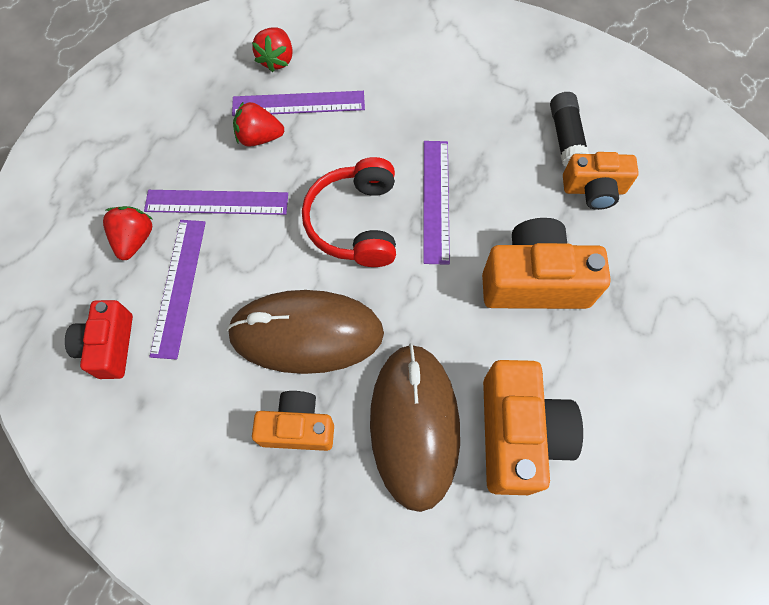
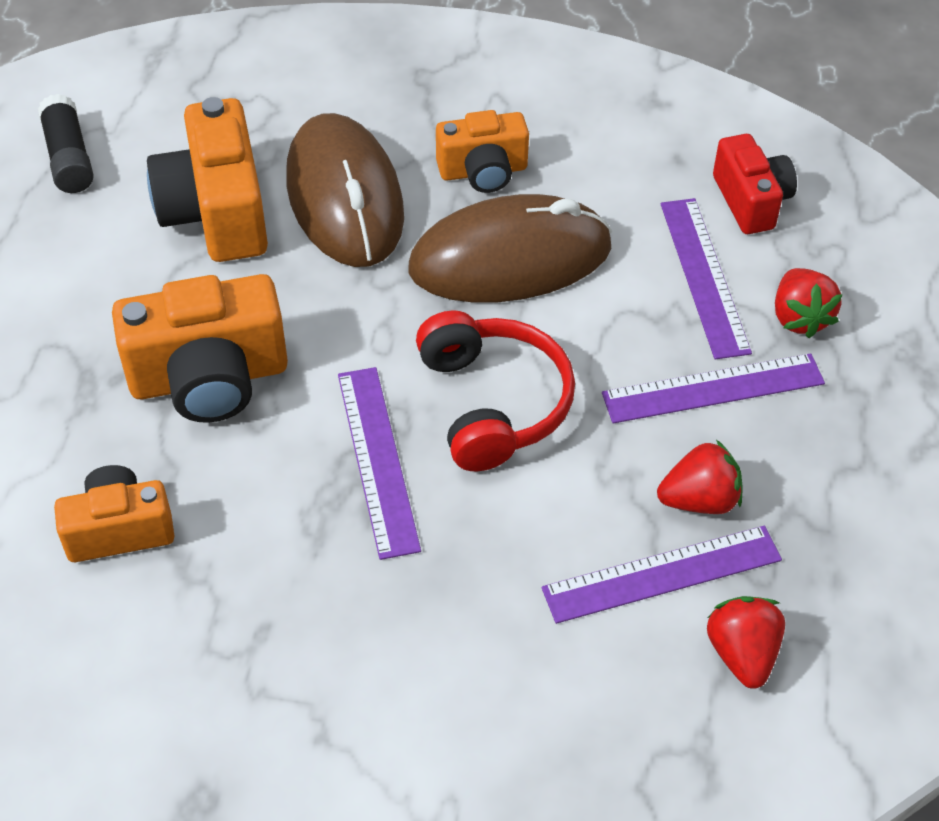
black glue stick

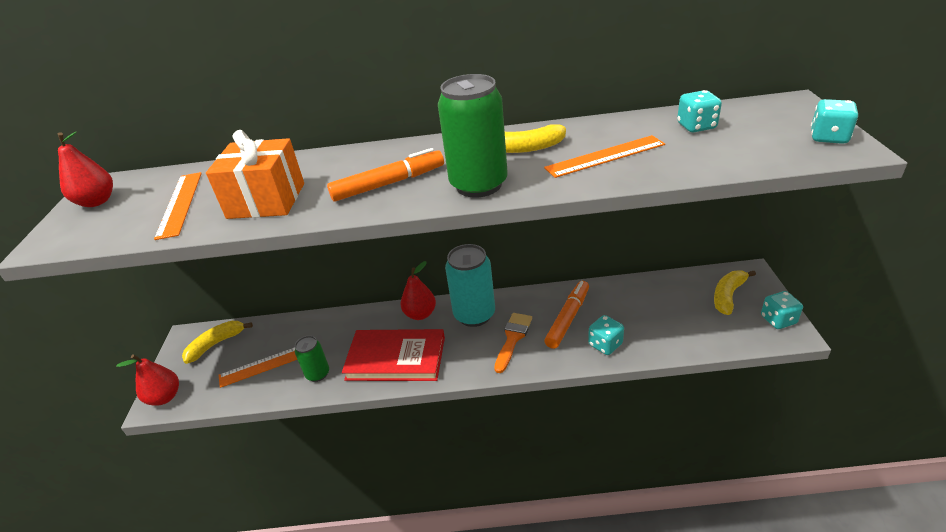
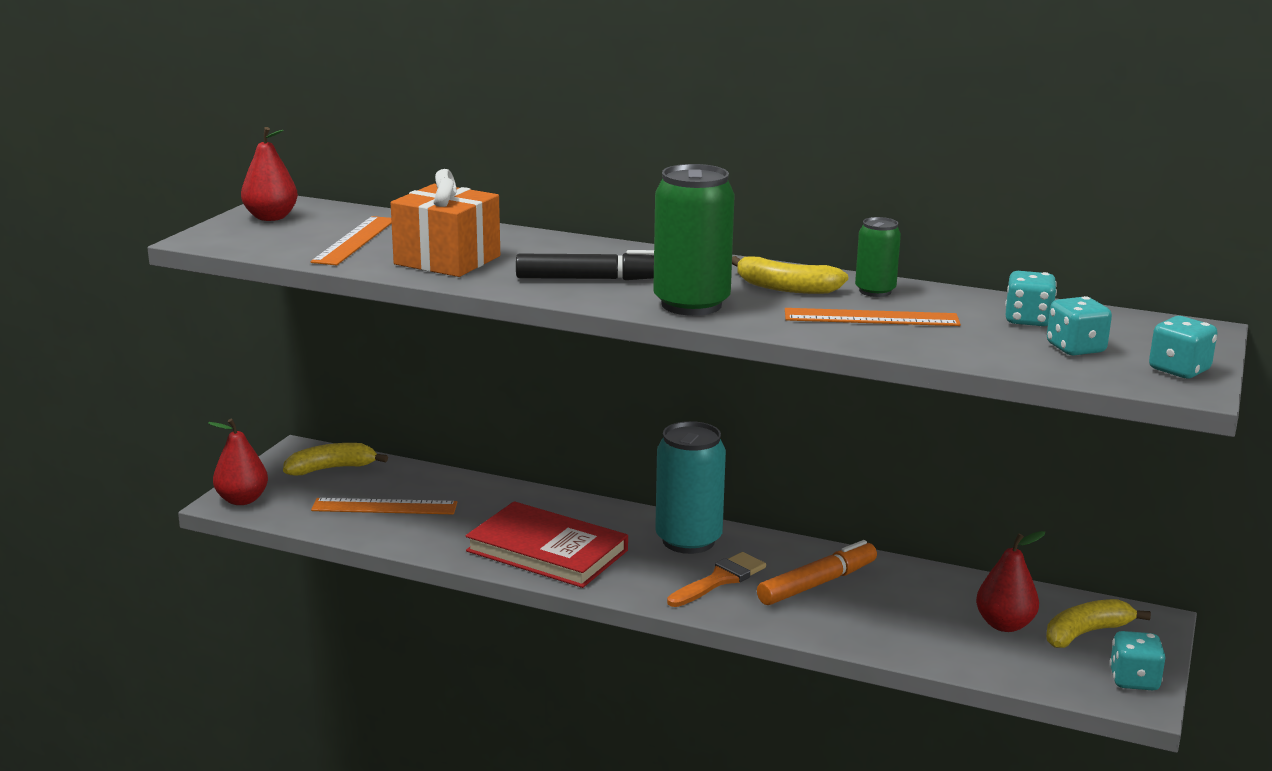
green can (2nd from left)
red pear (3rd from left)
turquoise dice (2nd from left)
black marker

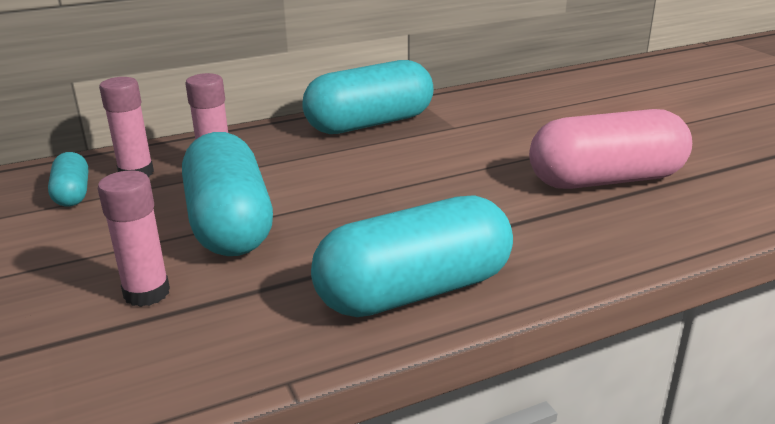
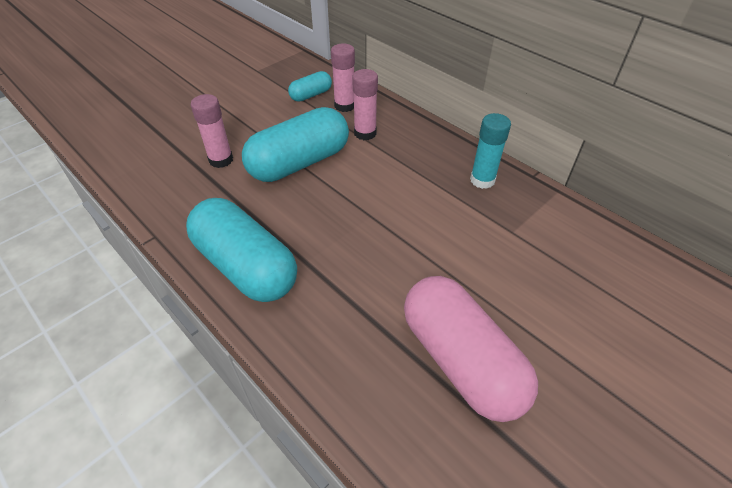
turquoise glue stick

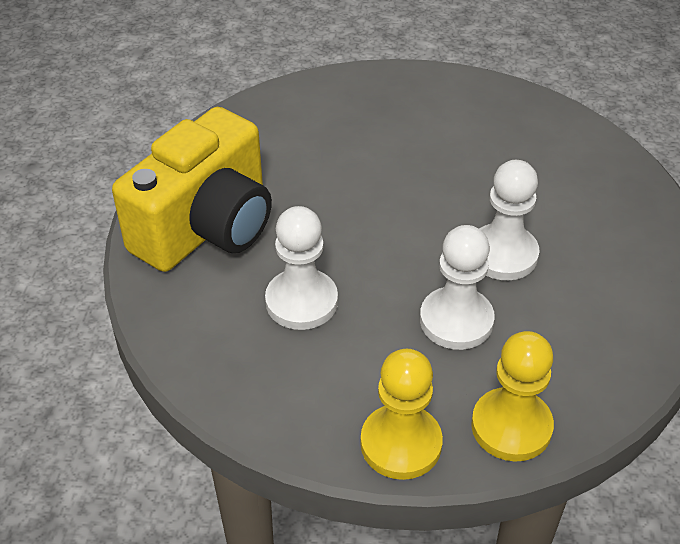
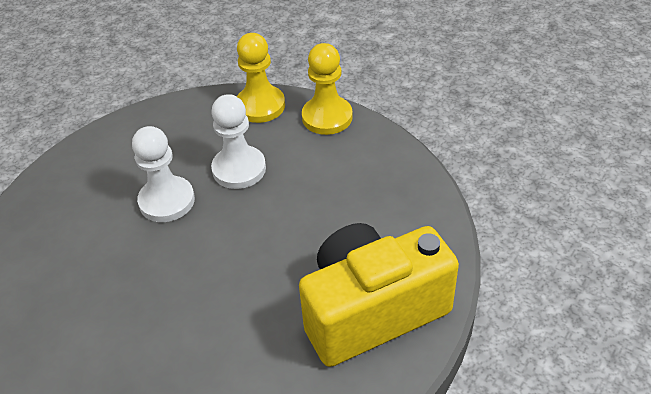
white pawn (1st from left in the first image)

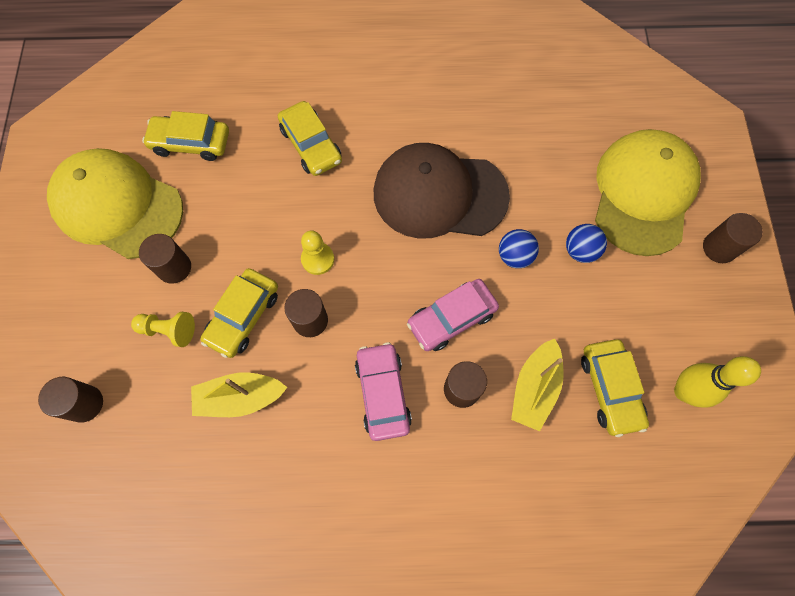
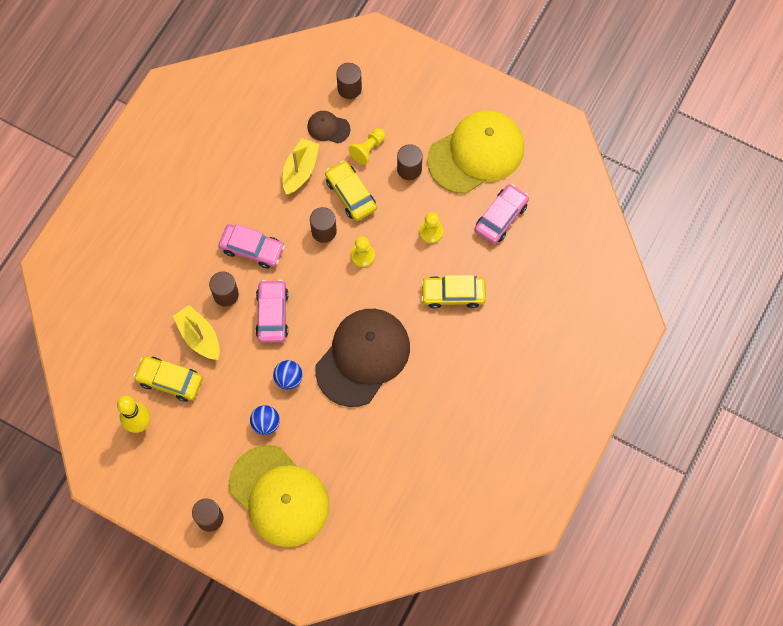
brown cap (1st from left)
yellow pawn (3rd from left)
pink car (3rd from left)

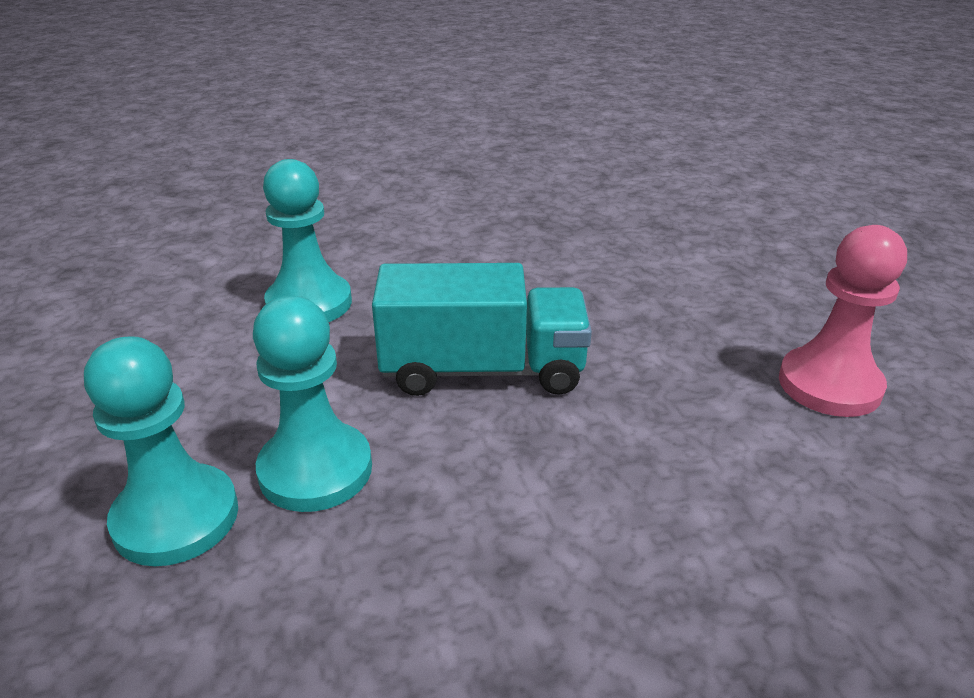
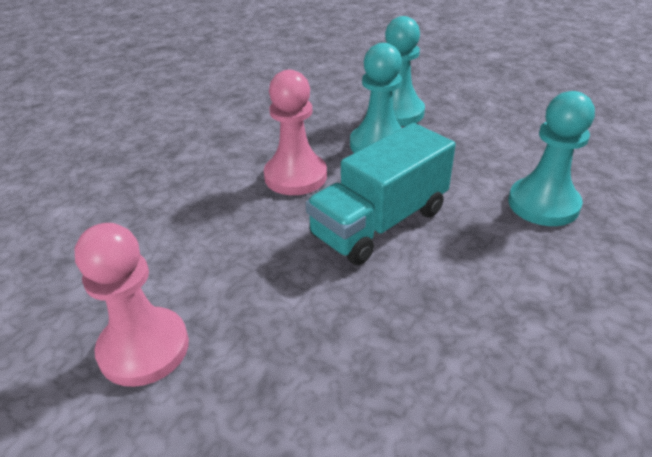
pink pawn (2nd from left)

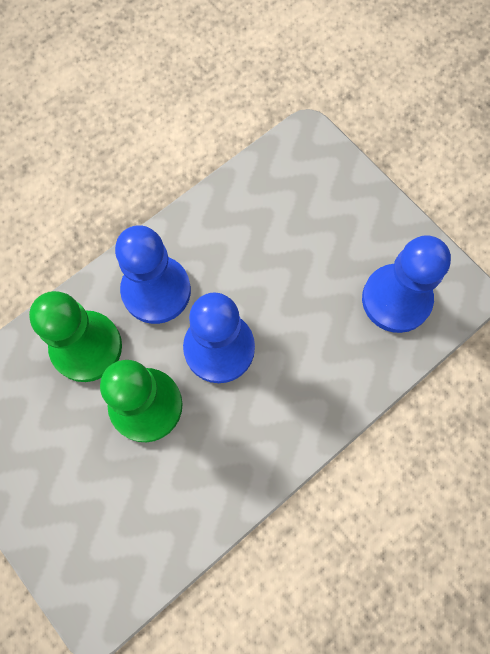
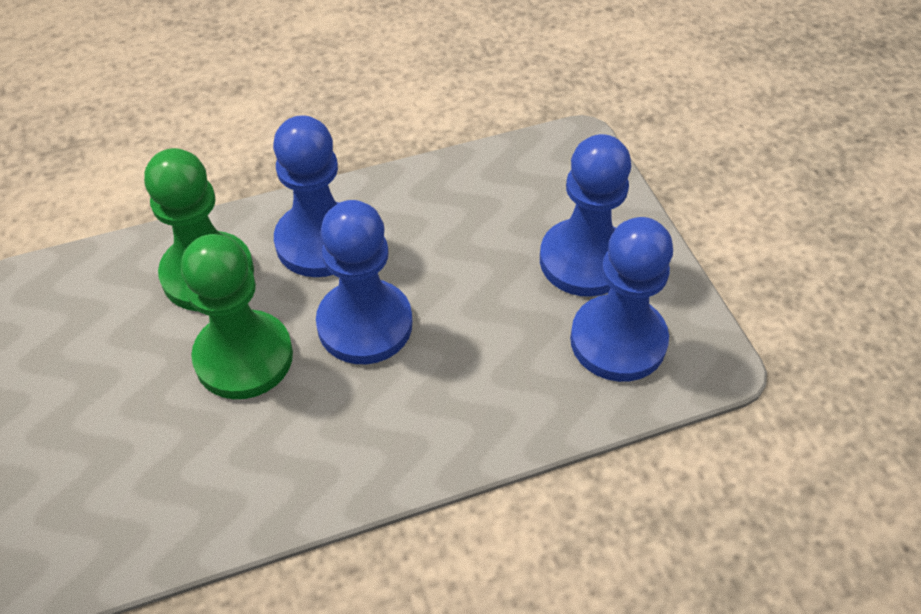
blue pawn (3rd from left)

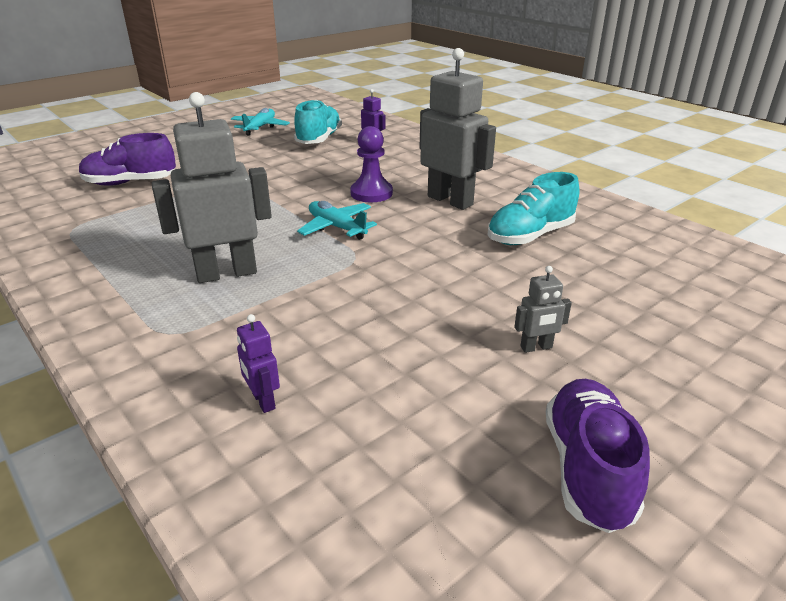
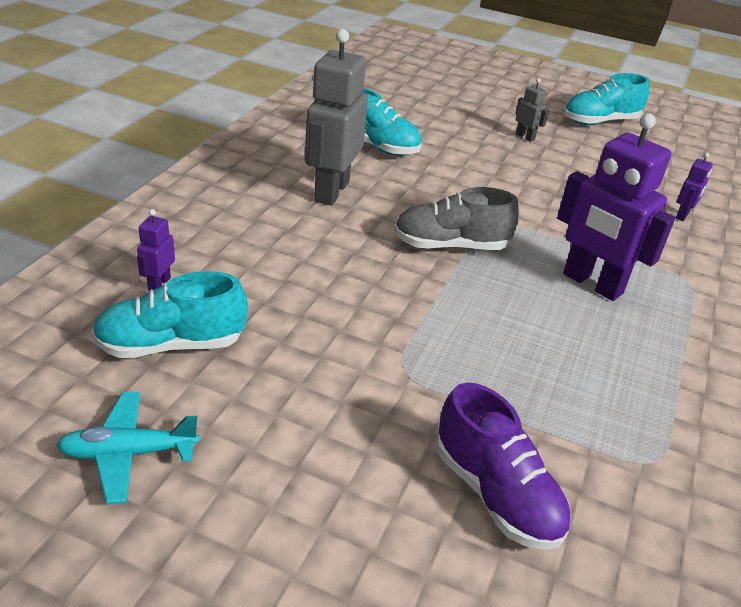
purple pawn
grey shoe
purple robot (2nd from left)
turquoise shoe (3rd from left)

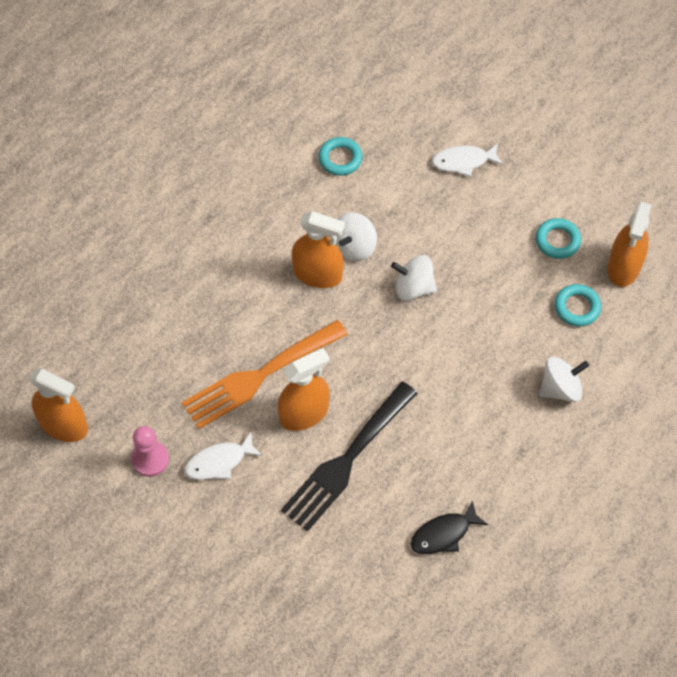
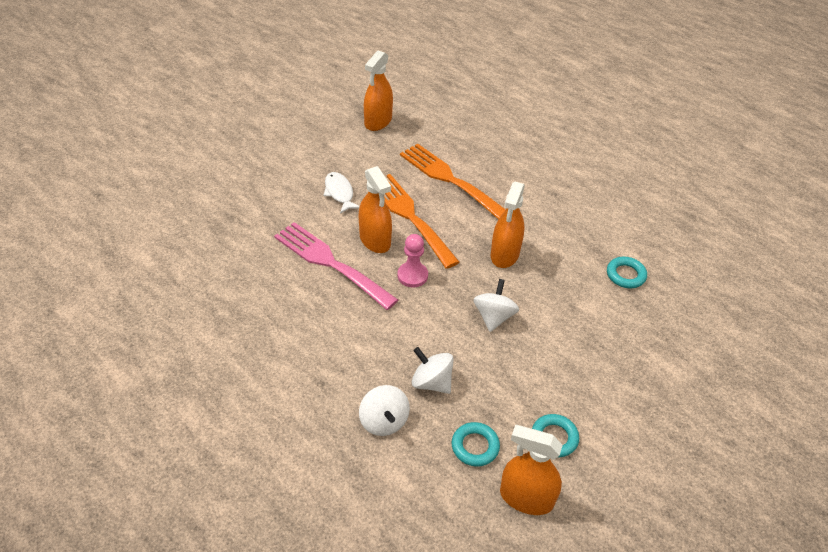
black fish
white fish (2nd from left in the first image)
orange fork (2nd from left)
pink pawn
white spinning top (2nd from left)
pink fork

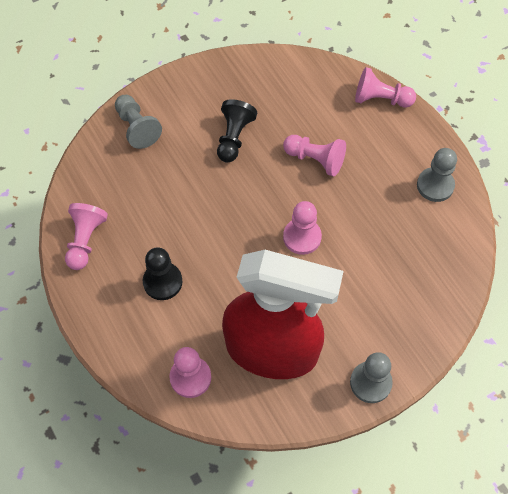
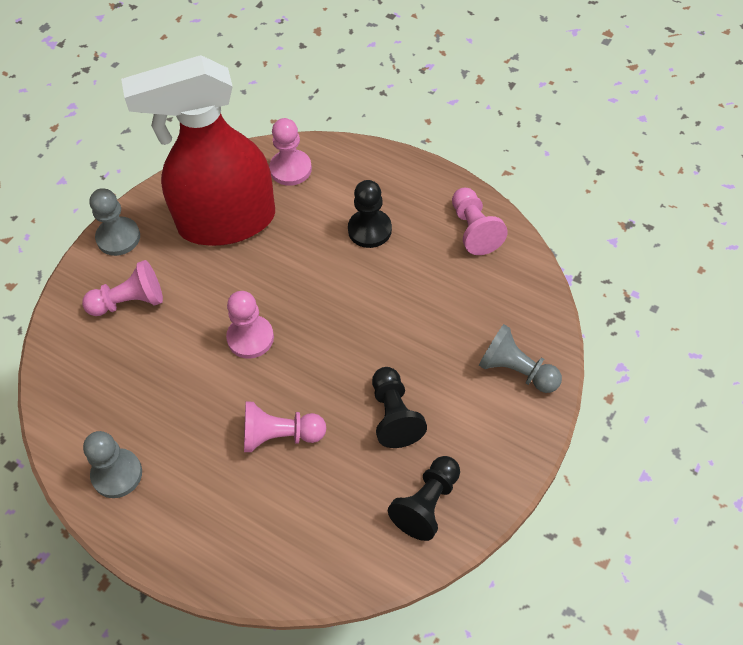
black pawn (3rd from left)
pink pawn (1st from left)

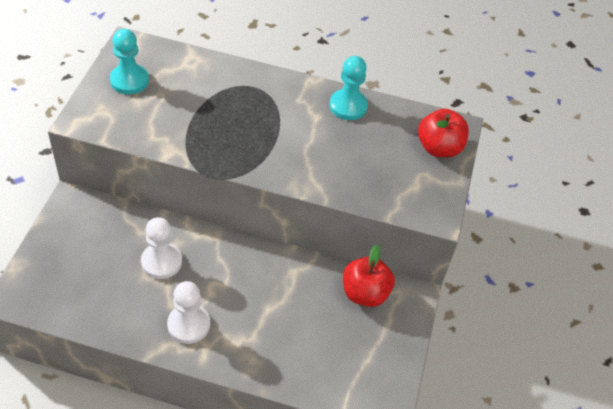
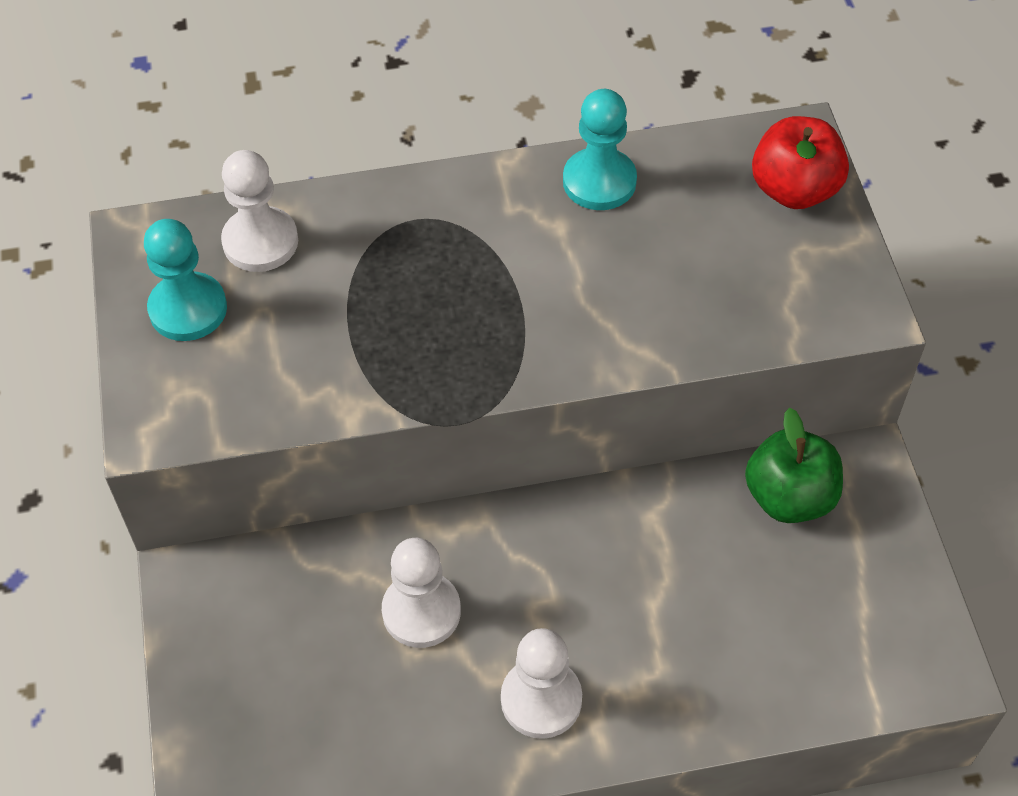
white pawn (1st from left)
green apple

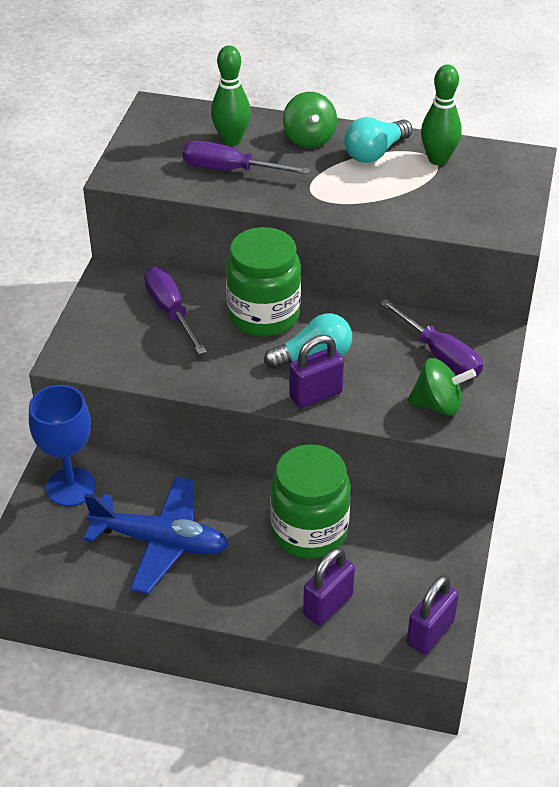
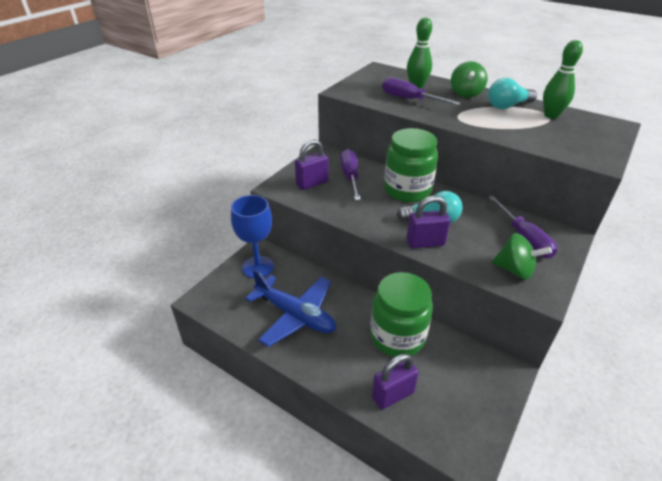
purple padlock (1st from left)

